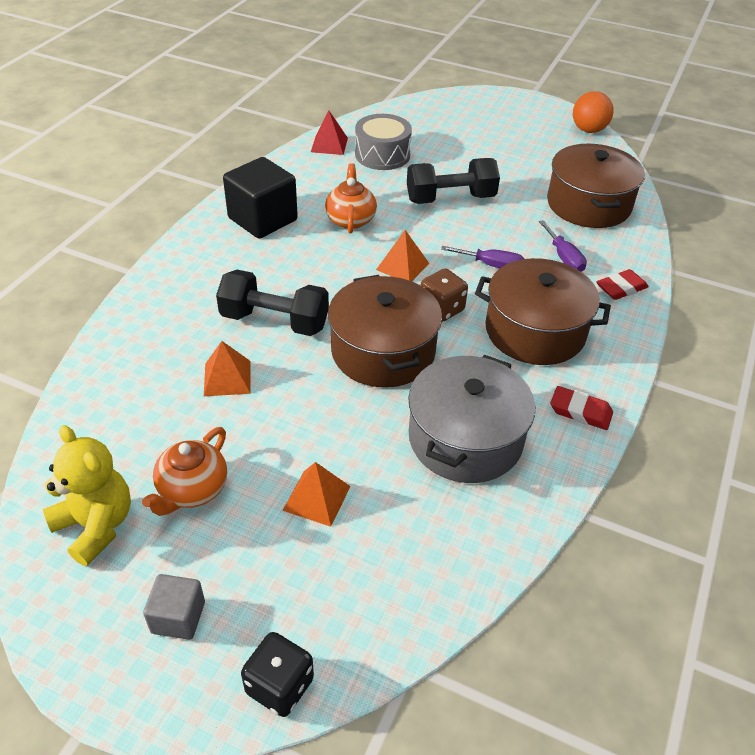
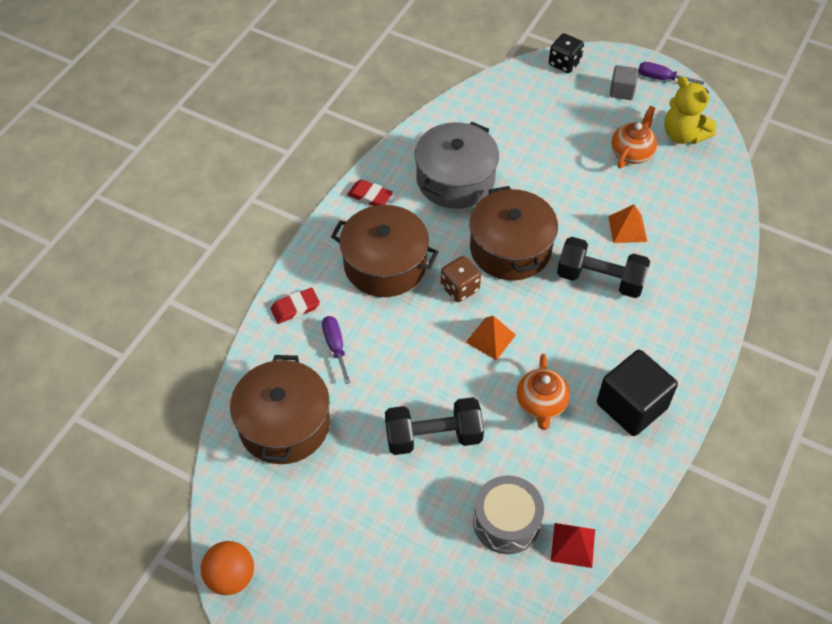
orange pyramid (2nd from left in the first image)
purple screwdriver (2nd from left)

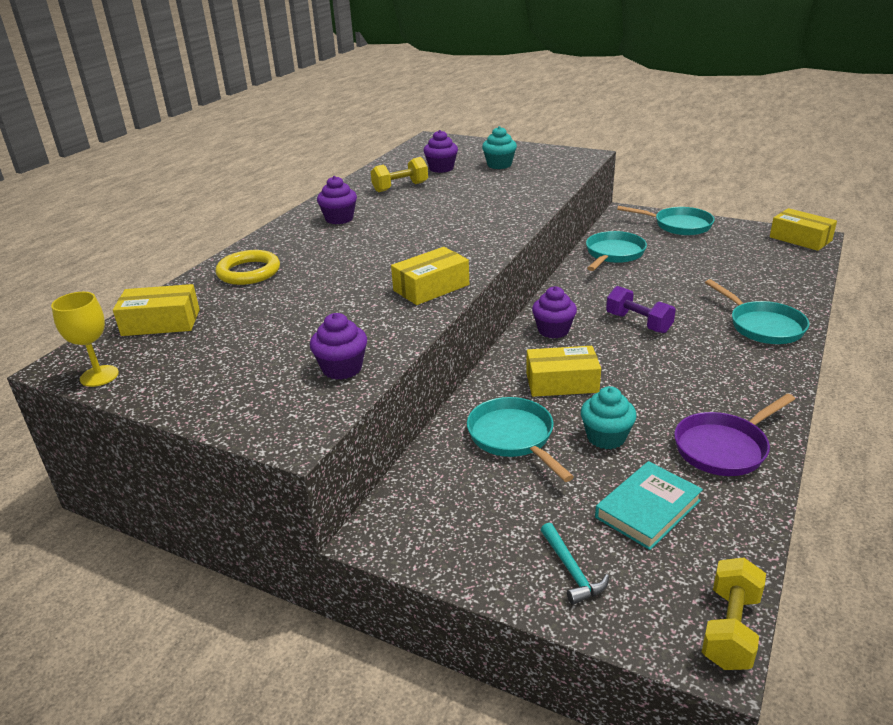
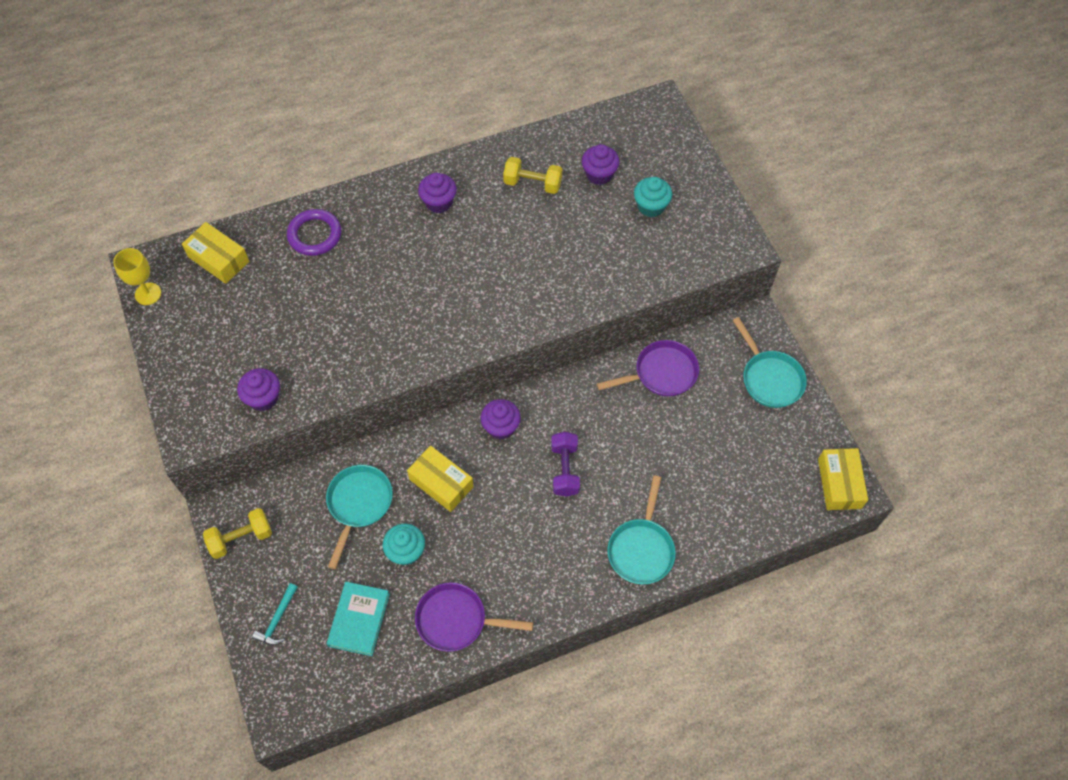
yellow box (2nd from left in the first image)
yellow dumbbell (1st from left)
purple ring
purple pan (2nd from left)
turquoise book

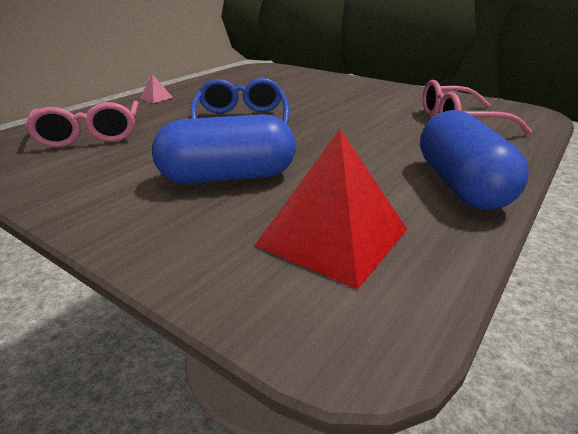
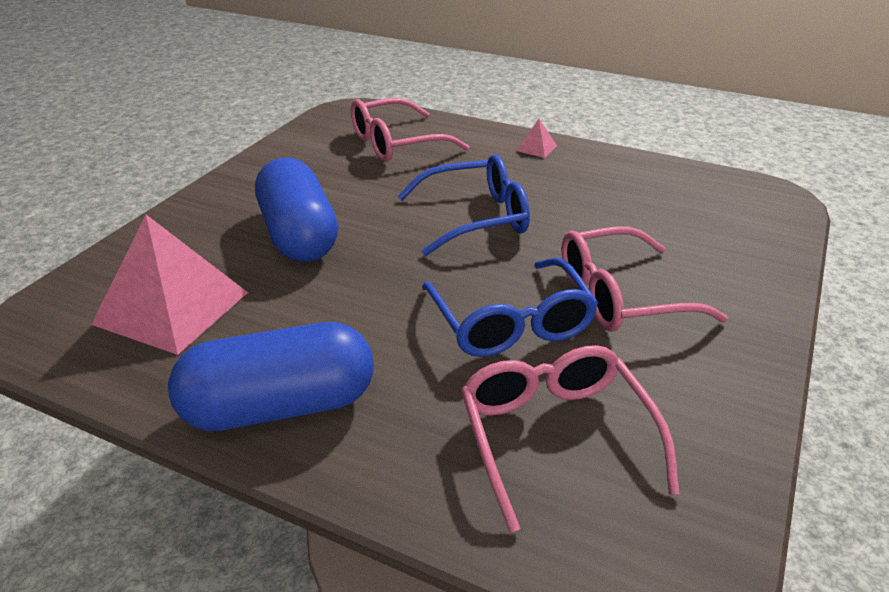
blue glasses (2nd from left)
pink glasses (3rd from left)
pink pyramid (1st from left)

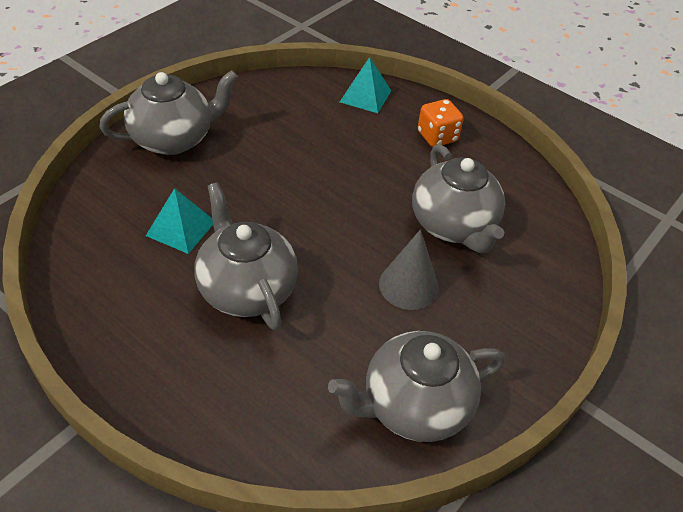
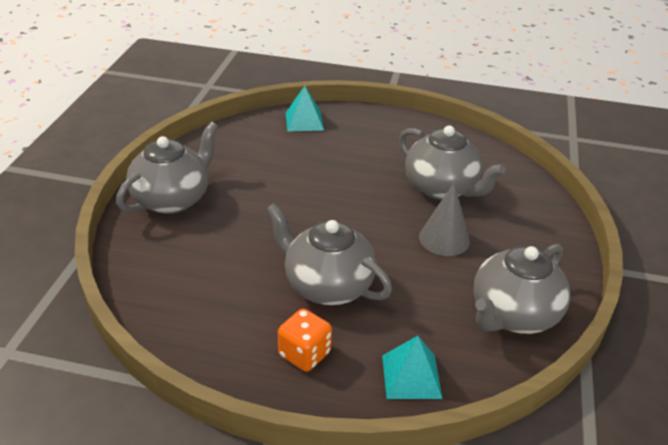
turquoise pyramid (2nd from left)
orange dice

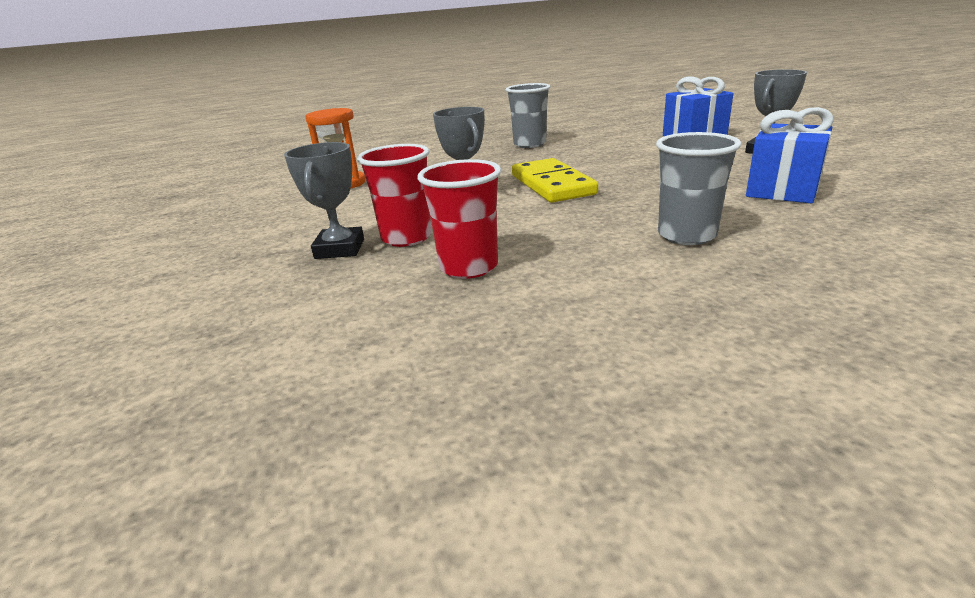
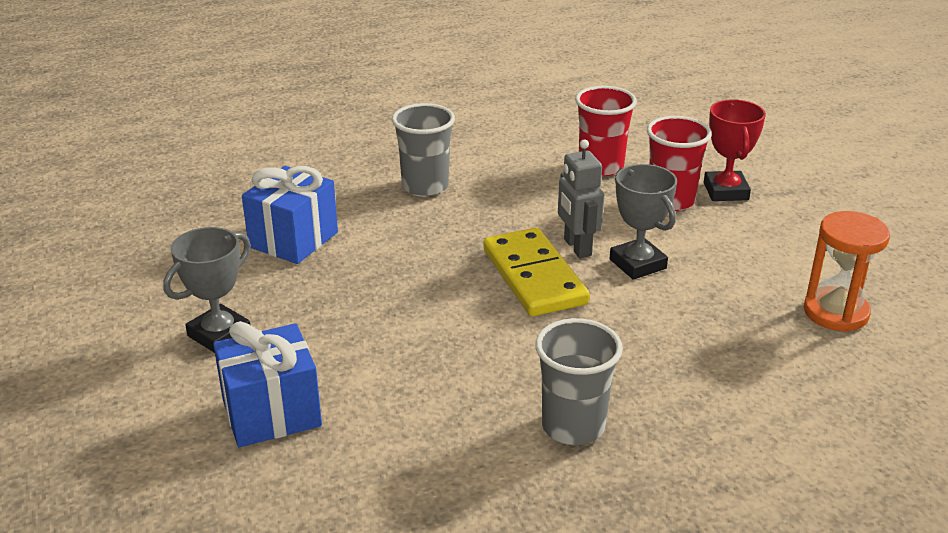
grey robot
red trophy

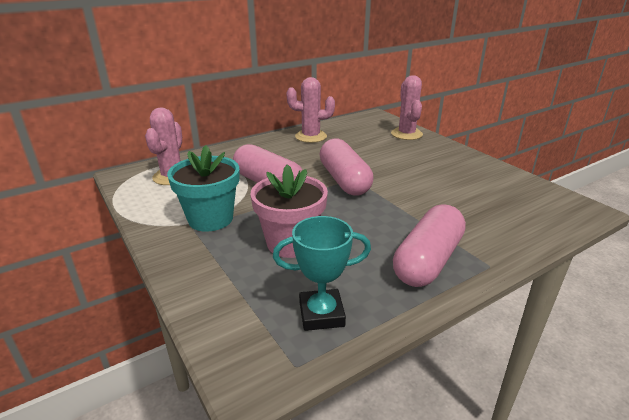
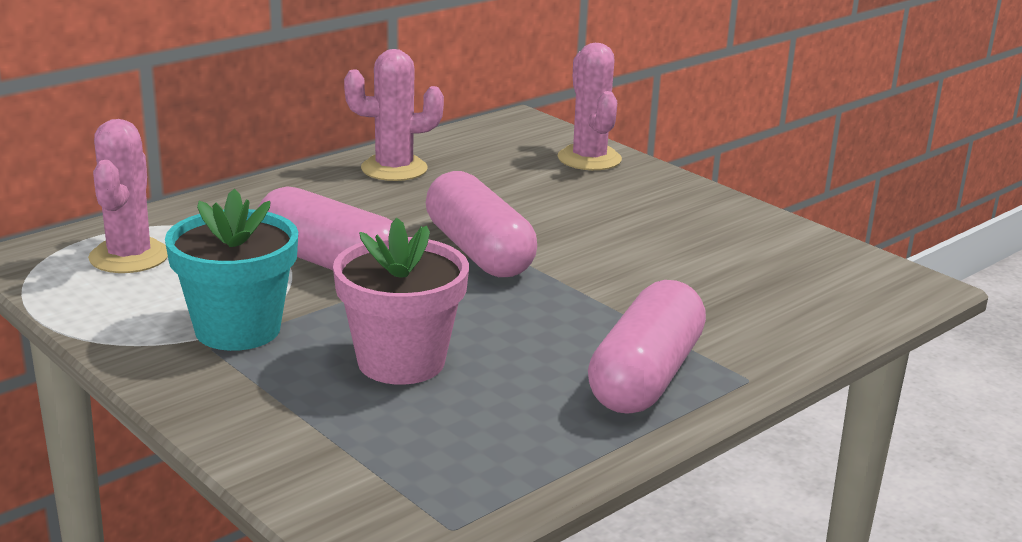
turquoise trophy

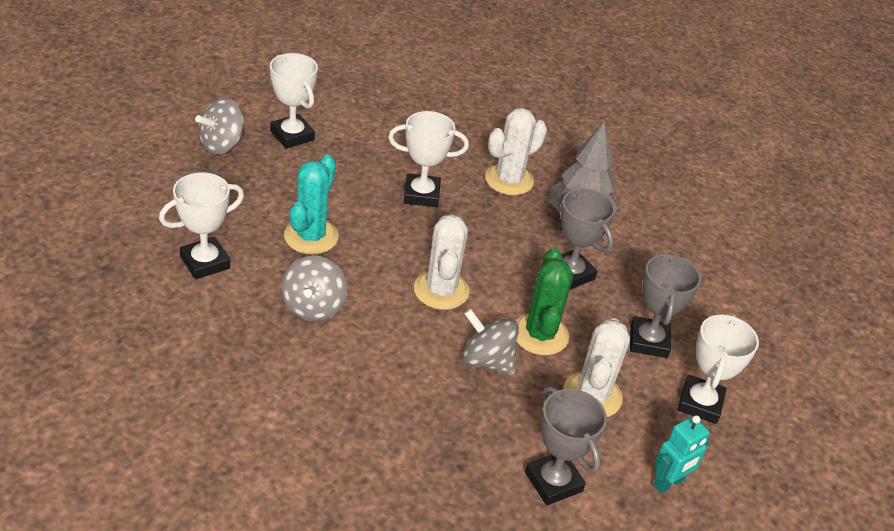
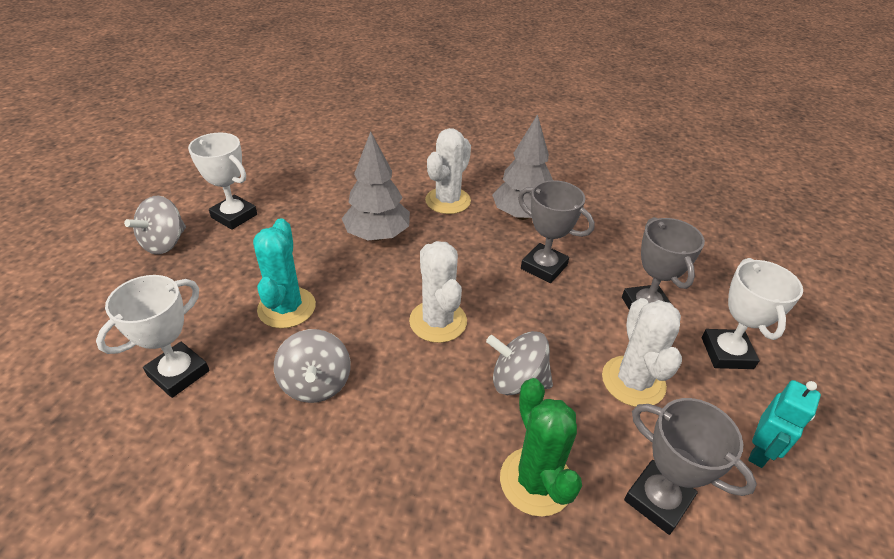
green cactus
grey tree (1st from left)

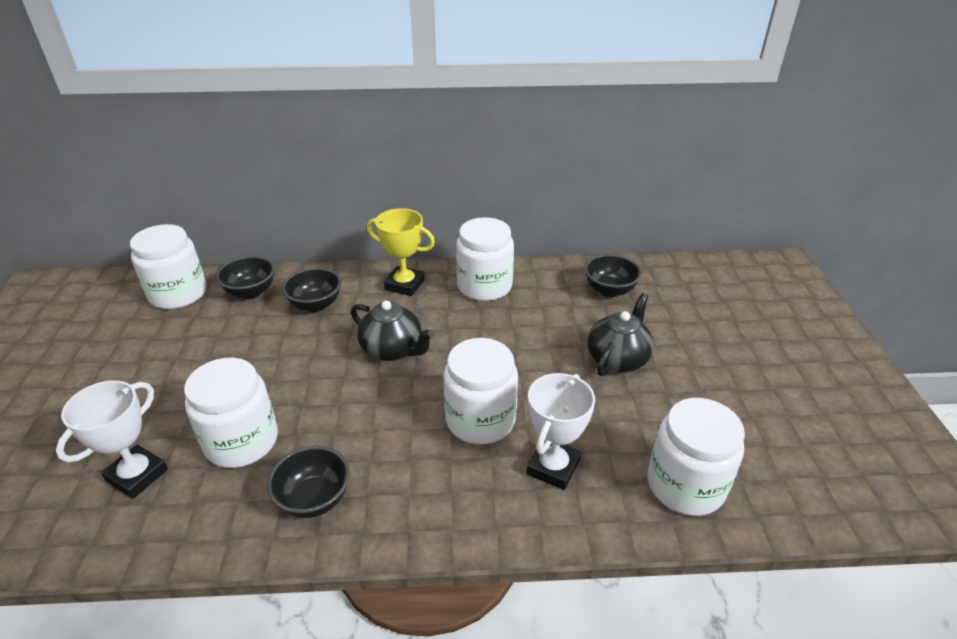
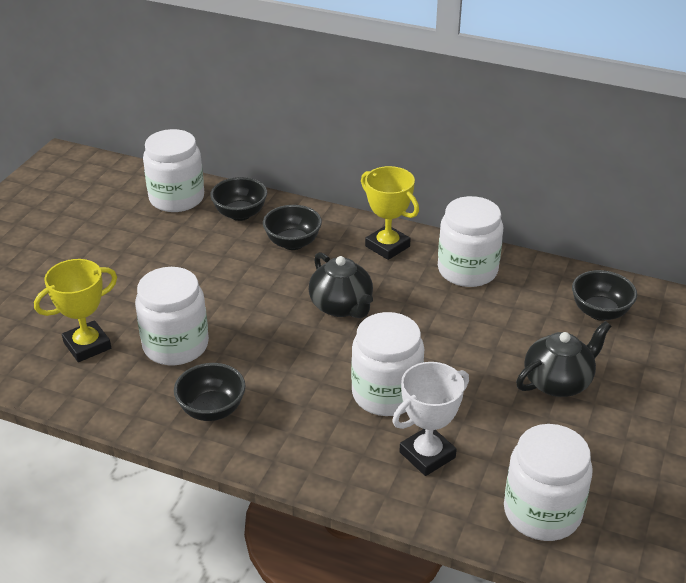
yellow trophy (1st from left)

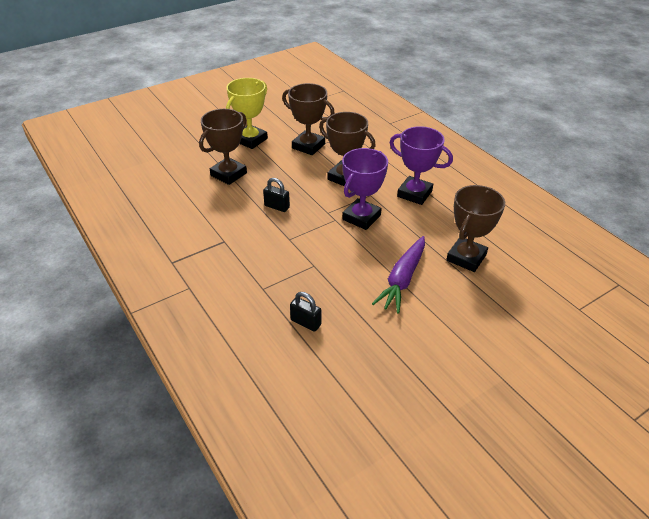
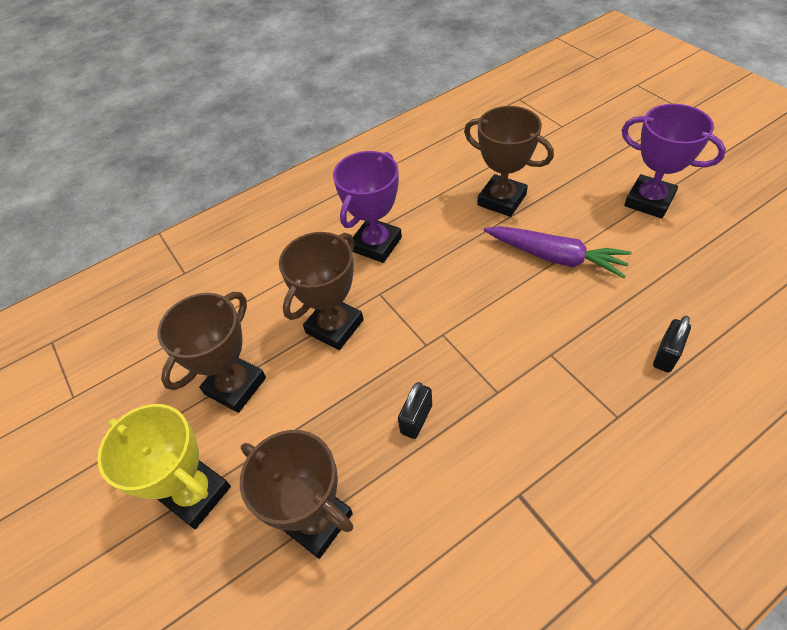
purple trophy (2nd from left)

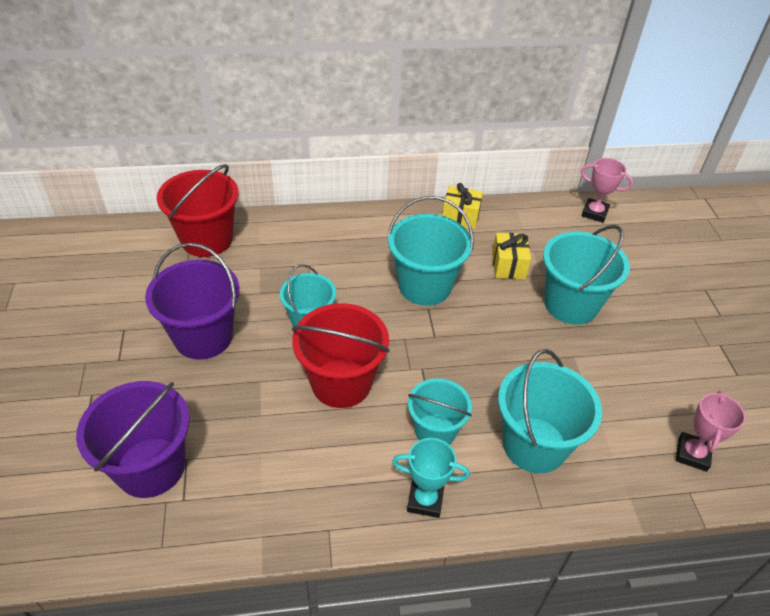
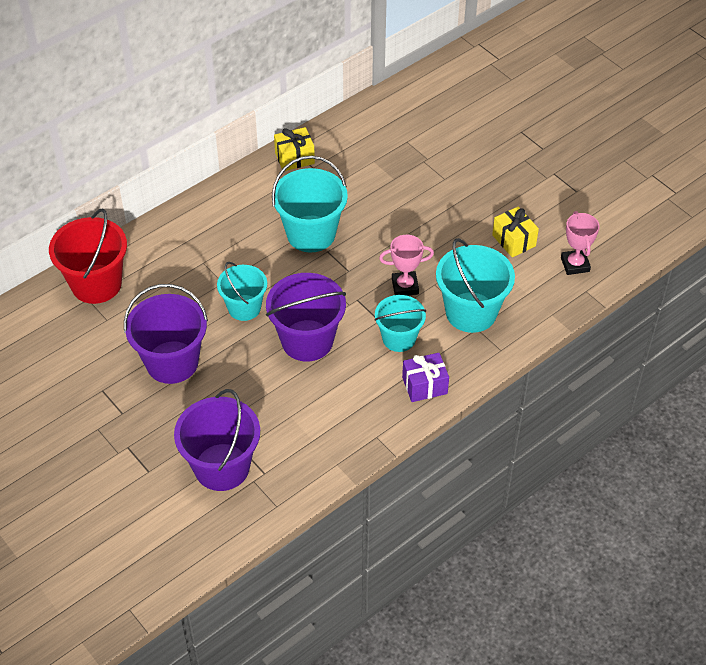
turquoise bucket (5th from left in the first image)
yellow gift (2nd from left)
pink trophy (1st from left)
purple gift
purple bucket (3rd from left)

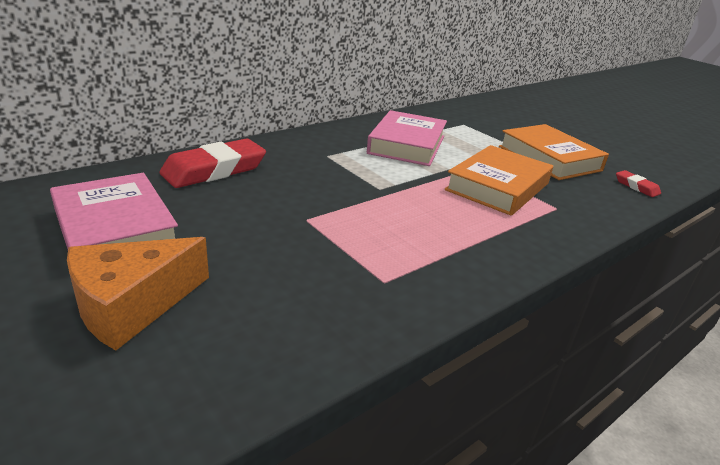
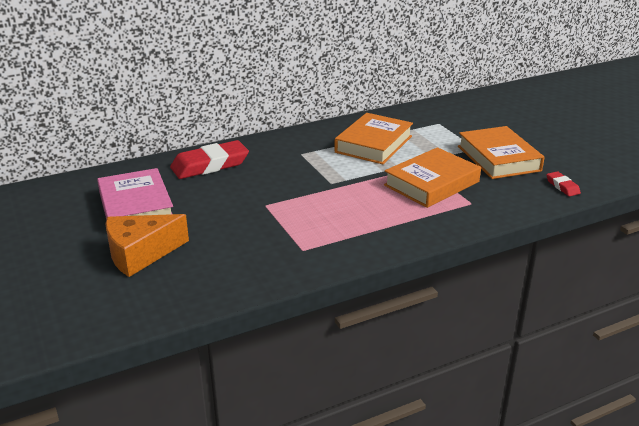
orange book (1st from left)

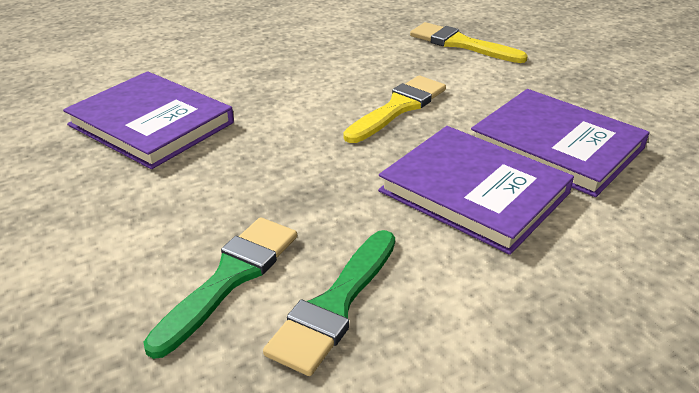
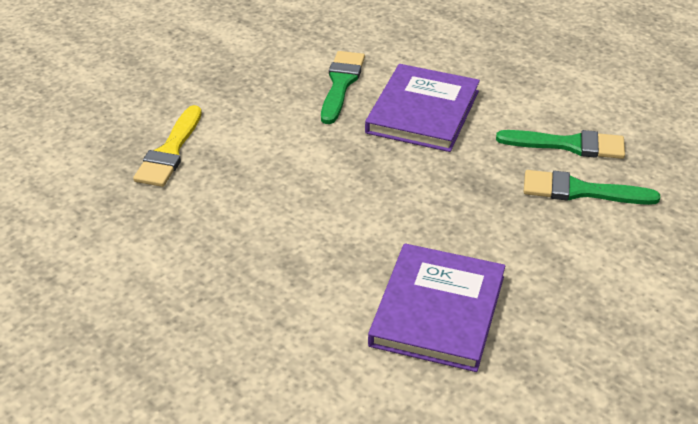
yellow brush (1st from left in the first image)
green brush (1st from left)

